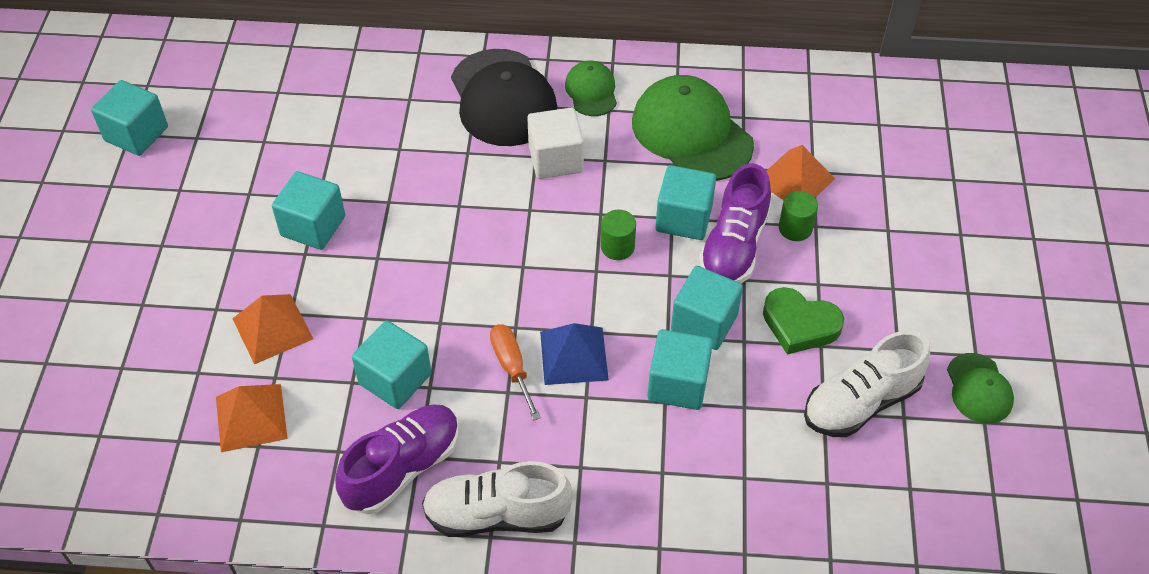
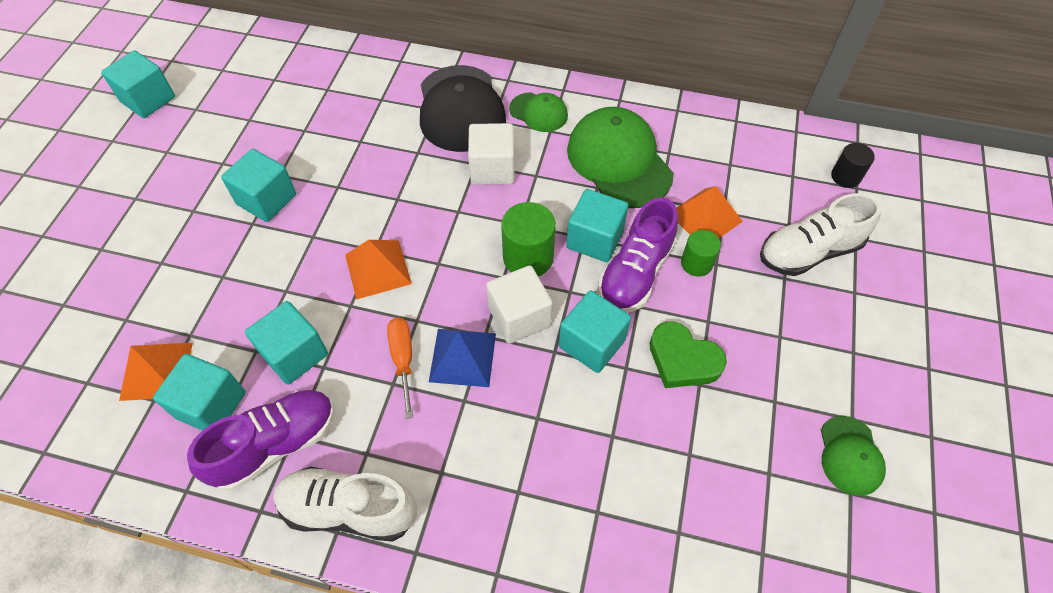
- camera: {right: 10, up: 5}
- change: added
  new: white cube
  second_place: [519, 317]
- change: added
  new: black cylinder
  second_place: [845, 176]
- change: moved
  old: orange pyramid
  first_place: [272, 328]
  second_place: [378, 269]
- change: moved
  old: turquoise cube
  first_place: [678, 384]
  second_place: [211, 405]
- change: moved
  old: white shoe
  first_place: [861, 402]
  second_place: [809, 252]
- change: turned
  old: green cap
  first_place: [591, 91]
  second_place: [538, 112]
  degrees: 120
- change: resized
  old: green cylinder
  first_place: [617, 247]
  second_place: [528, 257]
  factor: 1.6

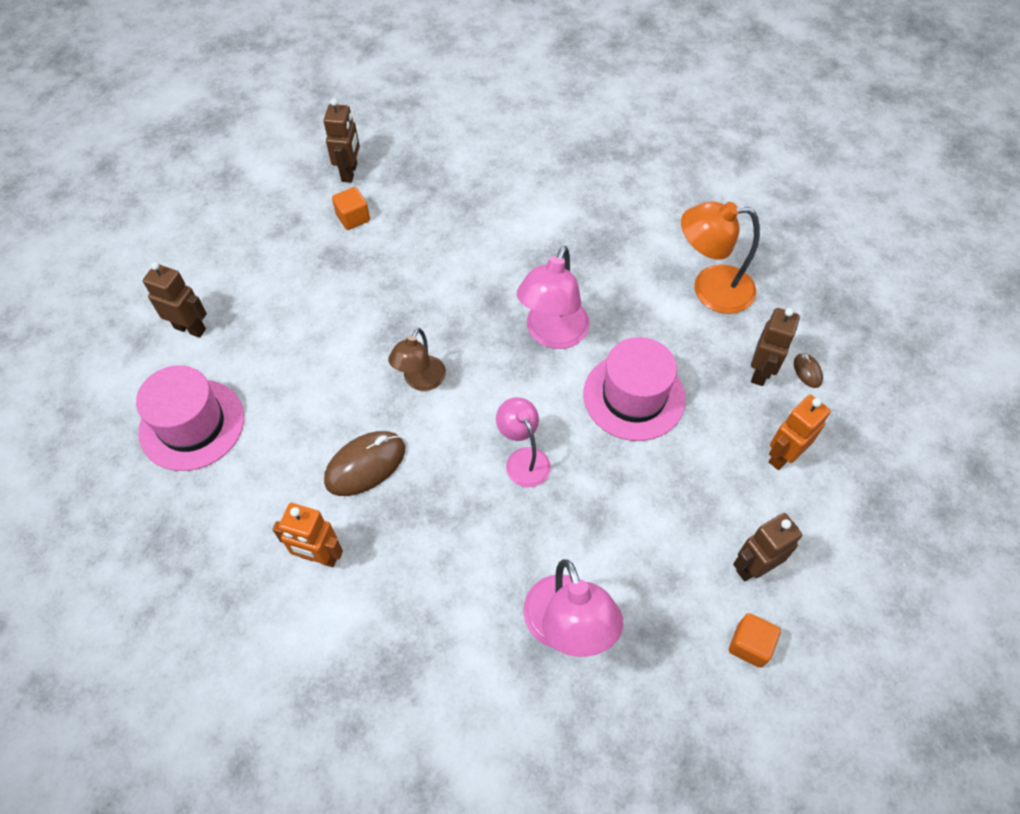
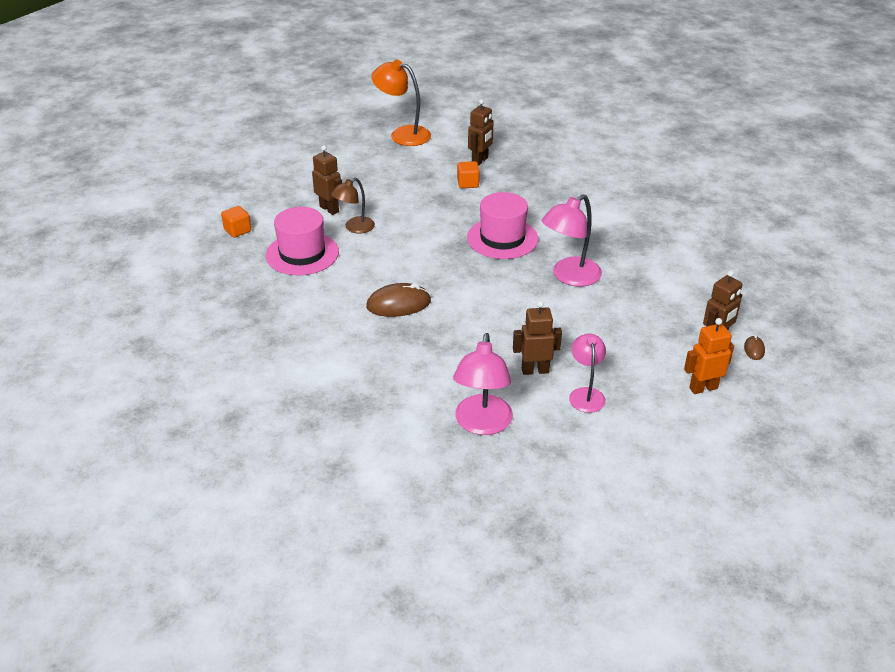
- camera: {right: 25, up: -20}
- change: removed
  old: orange robot
  first_place: [319, 557]
- change: moved
  old: brown lamp
  first_place: [420, 381]
  second_place: [354, 228]
- change: moved
  old: pink lamp
  first_place: [523, 459]
  second_place: [586, 394]
- change: moved
  old: pink hat
  first_place: [634, 396]
  second_place: [502, 238]
- change: moved
  old: orange lamp
  first_place: [710, 289]
  second_place: [402, 134]
- change: moved
  old: orange cube
  first_place: [749, 645]
  second_place: [237, 230]
- change: moved
  old: brown robot
  first_place: [753, 567]
  second_place: [535, 370]

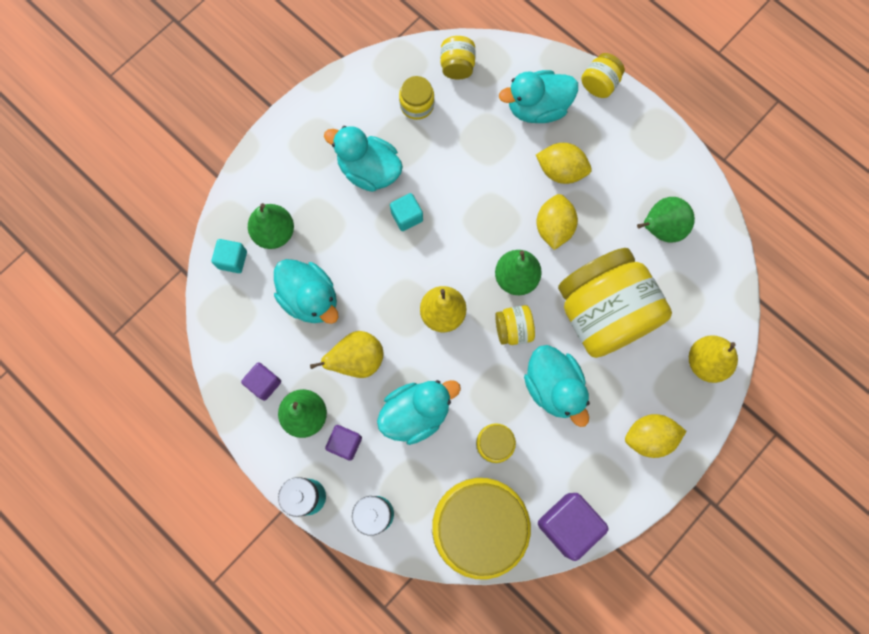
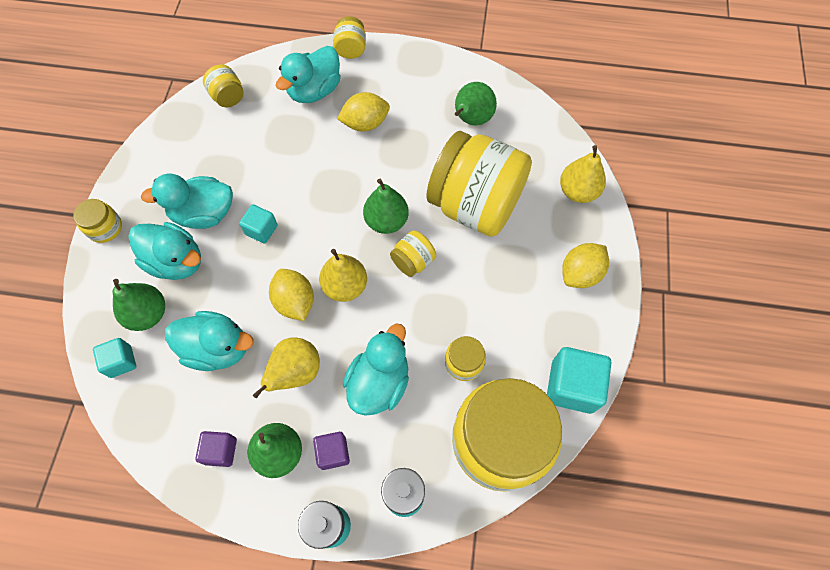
- camera: {right: -35, up: -10}
- change: moved
  old: yellow jar
  first_place: [417, 105]
  second_place: [105, 228]
- change: moved
  old: turquoise duck
  first_place: [553, 387]
  second_place: [176, 261]
- change: moved
  old: yellow lemon
  first_place: [553, 228]
  second_place: [295, 302]
- change: recoloured
  old: purple cube
  new: turquoise cube
  first_place: [568, 525]
  second_place: [572, 386]

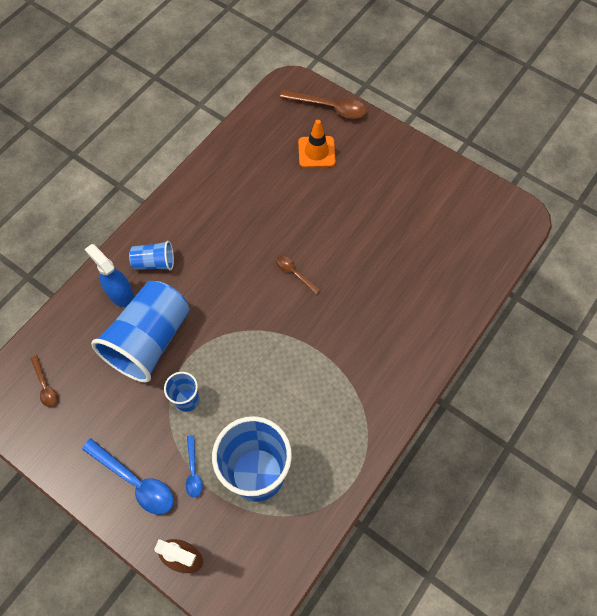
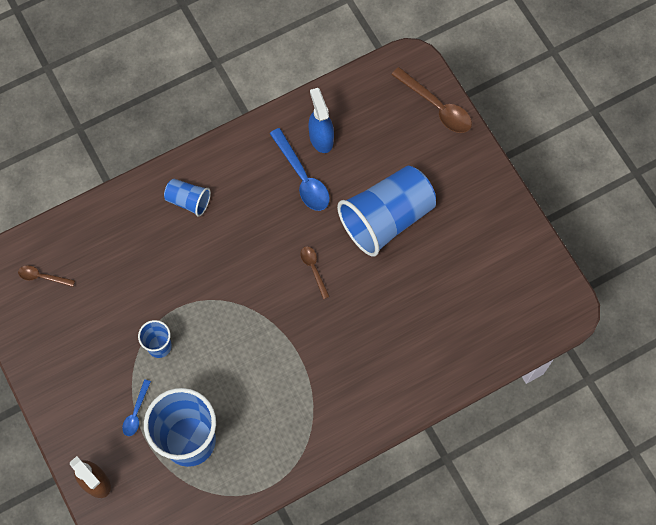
- camera: {right: 25, up: 5}
- change: removed
  old: orange traffic cone
  first_place: [316, 152]
- change: moved
  old: blue spoon
  first_place: [135, 481]
  second_place: [302, 177]
- change: moved
  old: blue spray bottle
  first_place: [120, 294]
  second_place: [321, 138]
- change: moved
  old: blue cup
  first_place: [150, 340]
  second_place: [386, 218]
- change: turned
  old: brown spoon
  first_place: [45, 385]
  second_place: [42, 277]
  degrees: 105

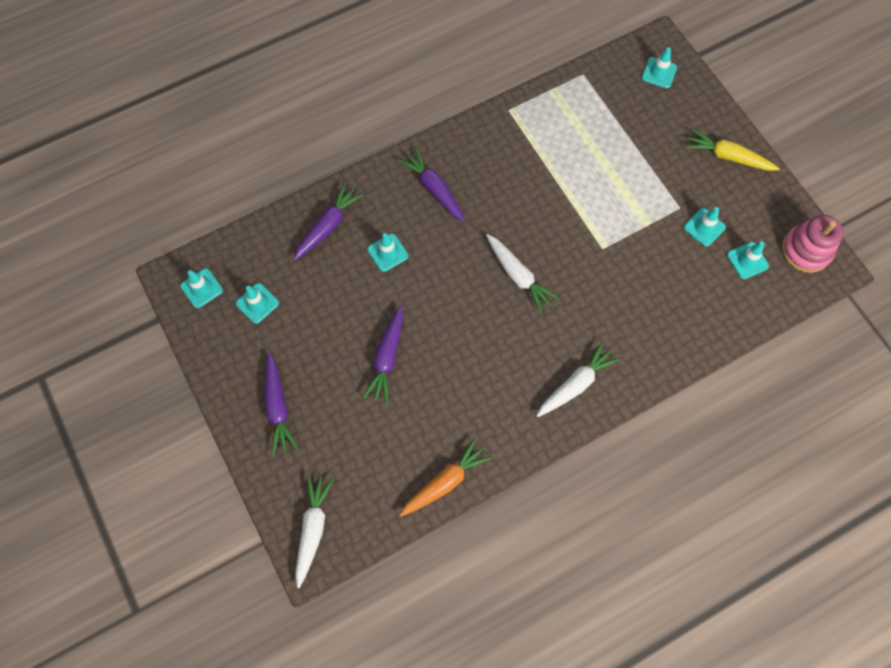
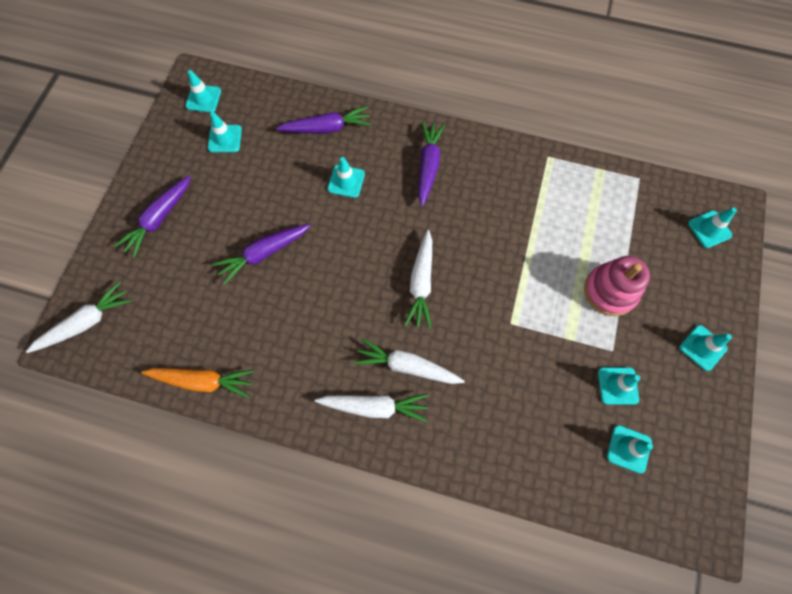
- camera: {right: 45, up: 0}
- change: added
  new: white carrot
  second_place: [407, 366]
- change: moved
  old: pink stacking toy
  first_place: [806, 250]
  second_place: [610, 291]
- change: replaced
  old: yellow carrot
  new: turquoise traffic cone
  first_place: [728, 157]
  second_place: [702, 347]

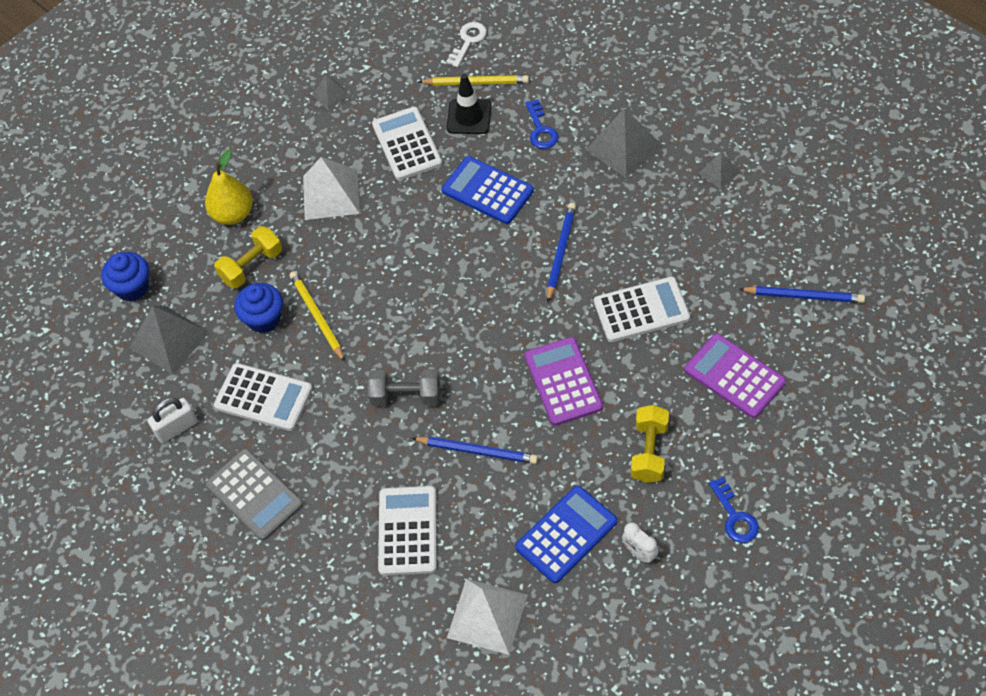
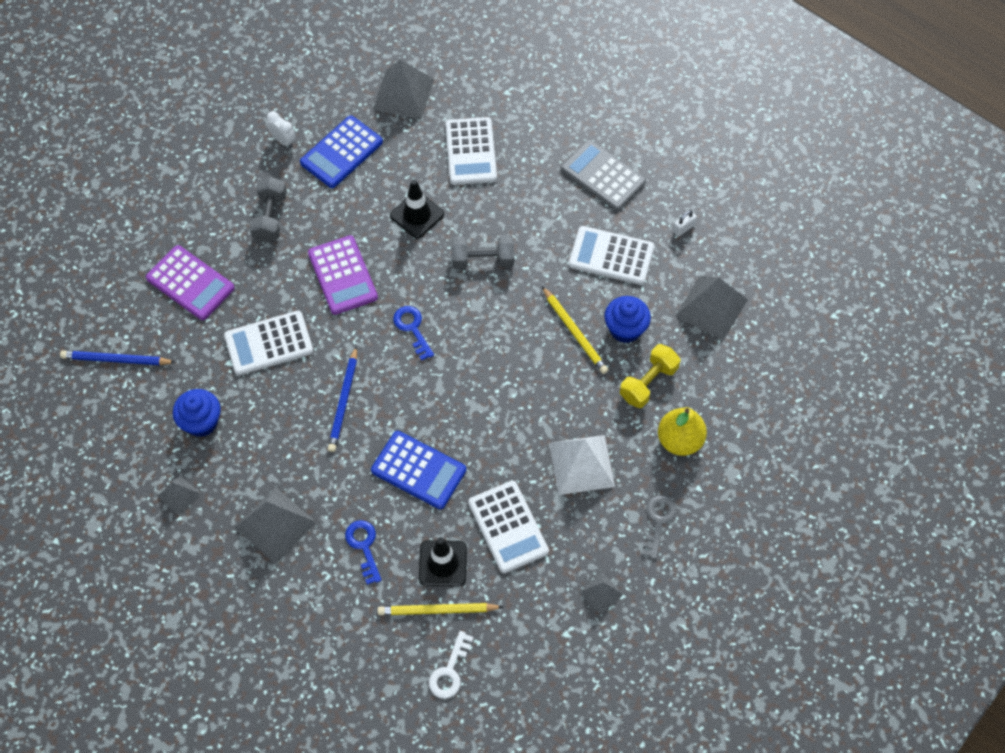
- camera: {right: 170, up: 5}
- change: added
  new: grey key
  second_place: [658, 521]
- change: moved
  old: blue cupcake
  first_place: [132, 288]
  second_place: [201, 422]
- change: moved
  old: blue key
  first_place: [734, 516]
  second_place: [412, 329]
- change: replaced
  old: blue pencil
  new: black traffic cone
  first_place: [477, 451]
  second_place: [417, 215]
- change: recoloured
  old: white pyramid
  new: grey pyramid
  first_place: [487, 616]
  second_place: [403, 94]
- change: recoloured
  old: yellow dumbbell
  new: grey dumbbell
  first_place: [649, 452]
  second_place: [270, 217]
- change: resized
  old: white padlock
  first_place: [176, 428]
  second_place: [683, 228]
  factor: 0.62

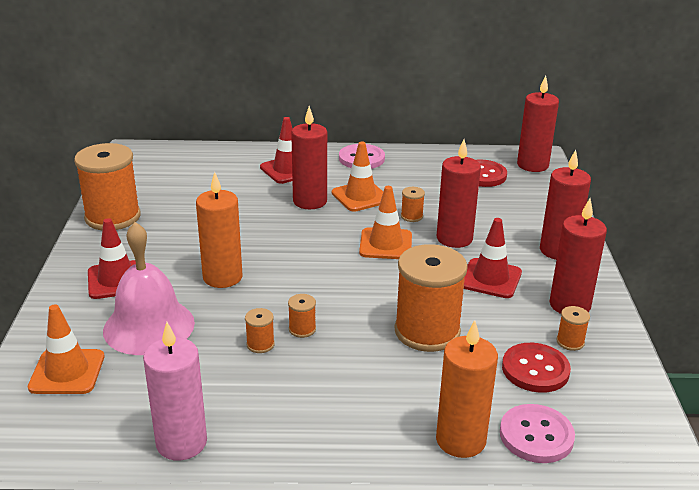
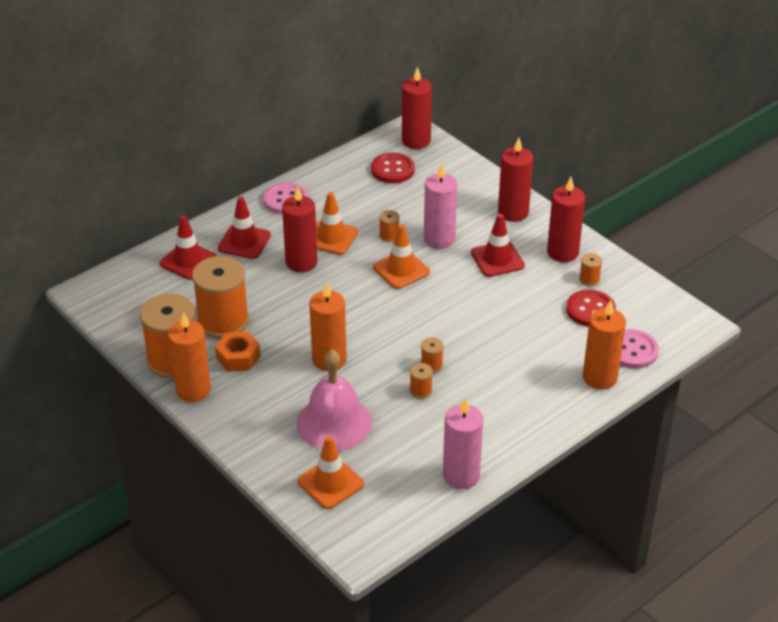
- camera: {right: -40, up: 10}
- change: added
  new: orange candle
  second_place: [193, 390]
- change: added
  new: orange nut
  second_place: [238, 357]
- change: moved
  old: red traffic cone
  first_place: [116, 280]
  second_place: [188, 261]
- change: moved
  old: orange spool
  first_place: [427, 331]
  second_place: [223, 321]
- change: recoloured
  old: red candle
  new: pink candle
  first_place: [454, 238]
  second_place: [439, 239]

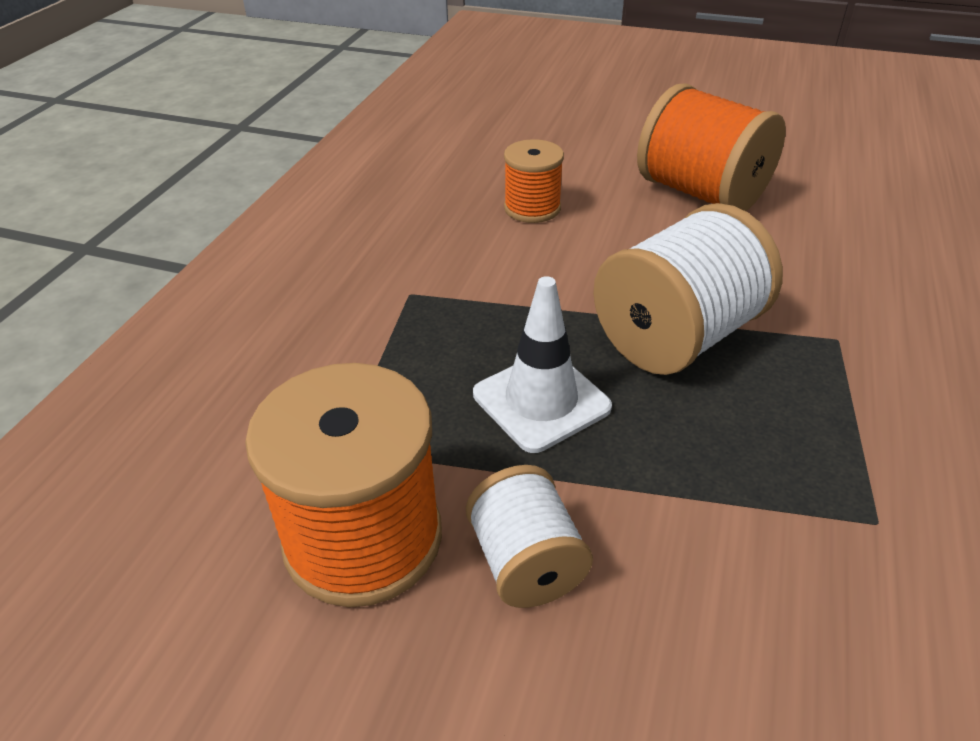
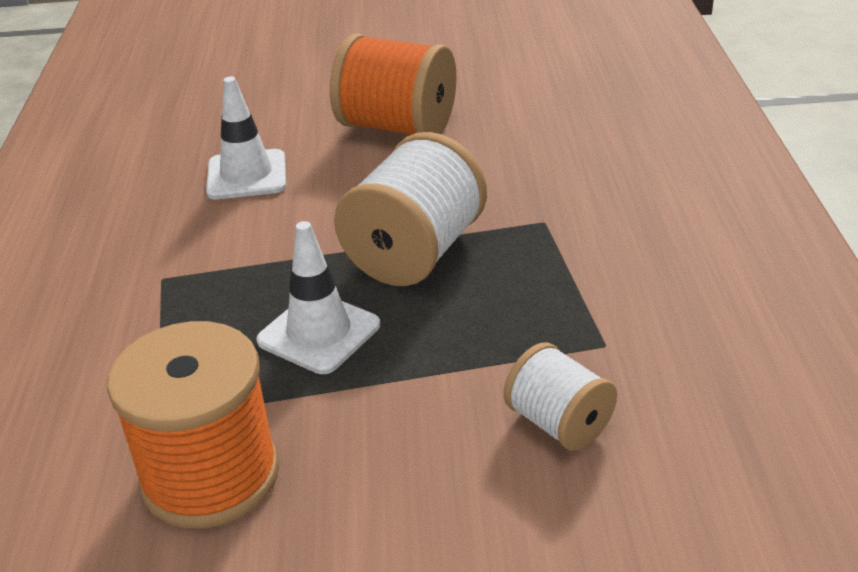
- camera: {right: -20, up: -5}
- change: moved
  old: white spool
  first_place: [526, 562]
  second_place: [558, 423]
- change: replaced
  old: orange spool
  new: white traffic cone
  first_place: [532, 208]
  second_place: [246, 175]

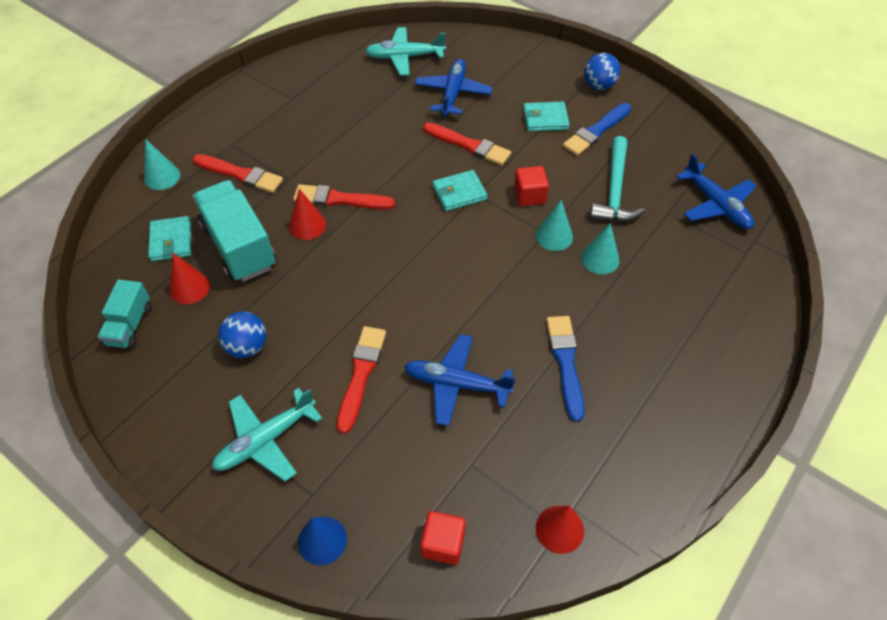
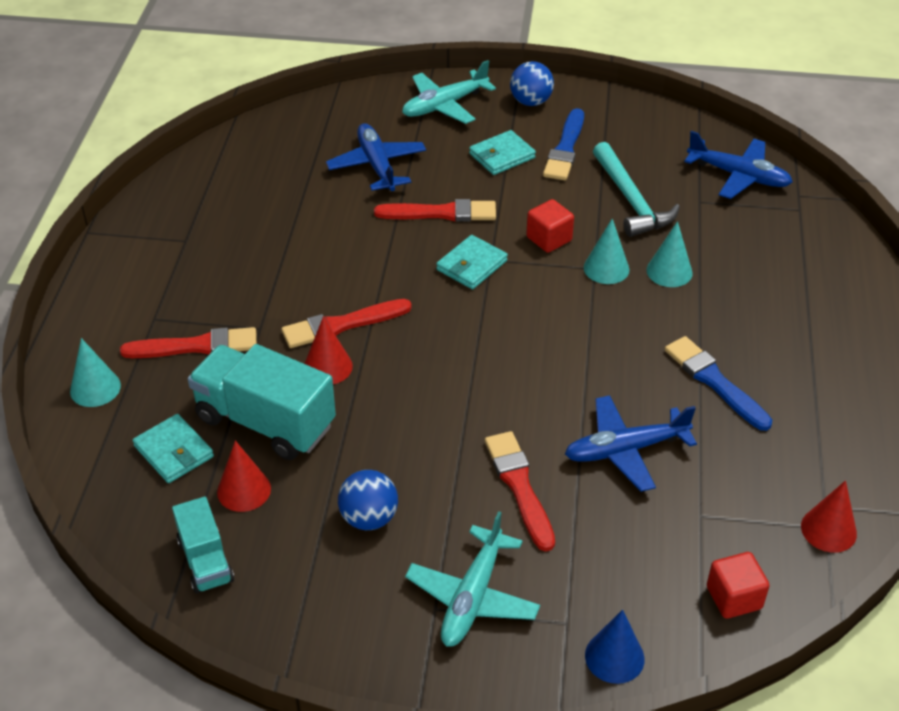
- camera: {right: -30, up: -10}
- change: moved
  old: turquoise plane
  first_place: [404, 57]
  second_place: [444, 105]

